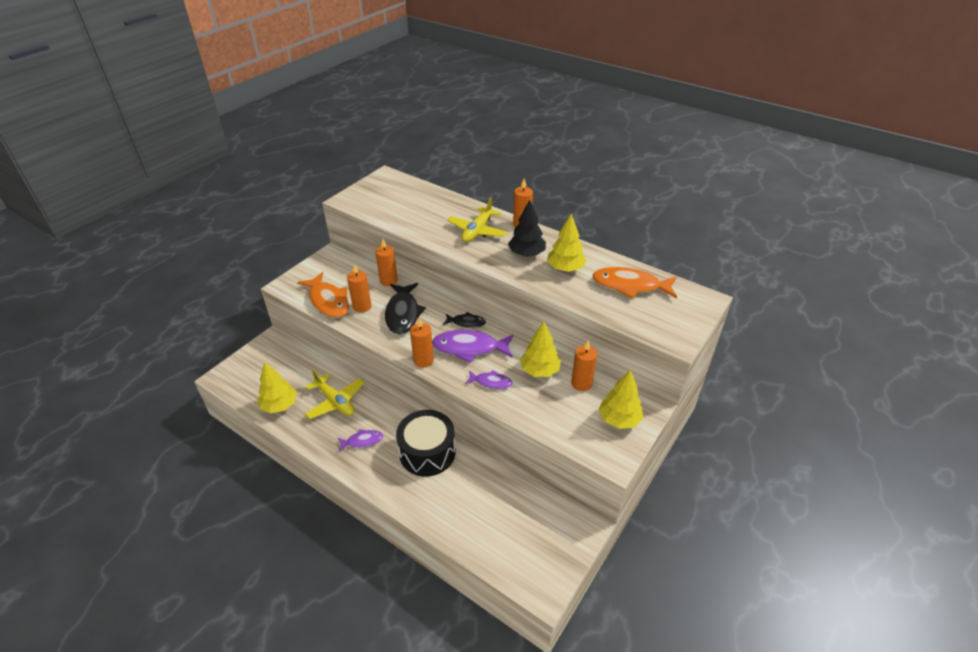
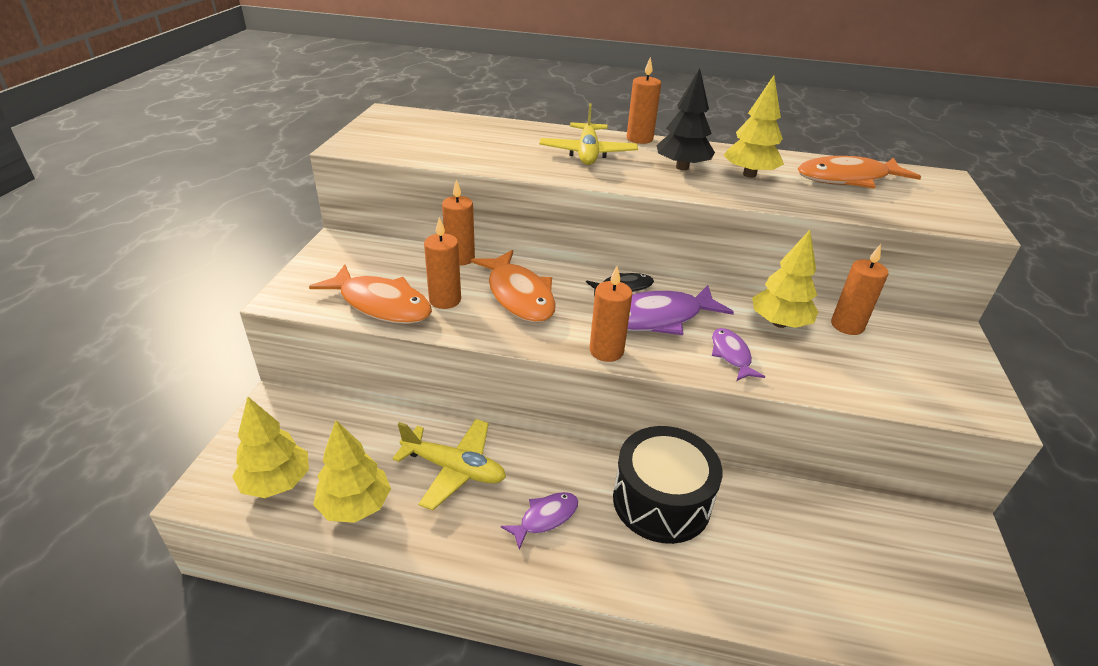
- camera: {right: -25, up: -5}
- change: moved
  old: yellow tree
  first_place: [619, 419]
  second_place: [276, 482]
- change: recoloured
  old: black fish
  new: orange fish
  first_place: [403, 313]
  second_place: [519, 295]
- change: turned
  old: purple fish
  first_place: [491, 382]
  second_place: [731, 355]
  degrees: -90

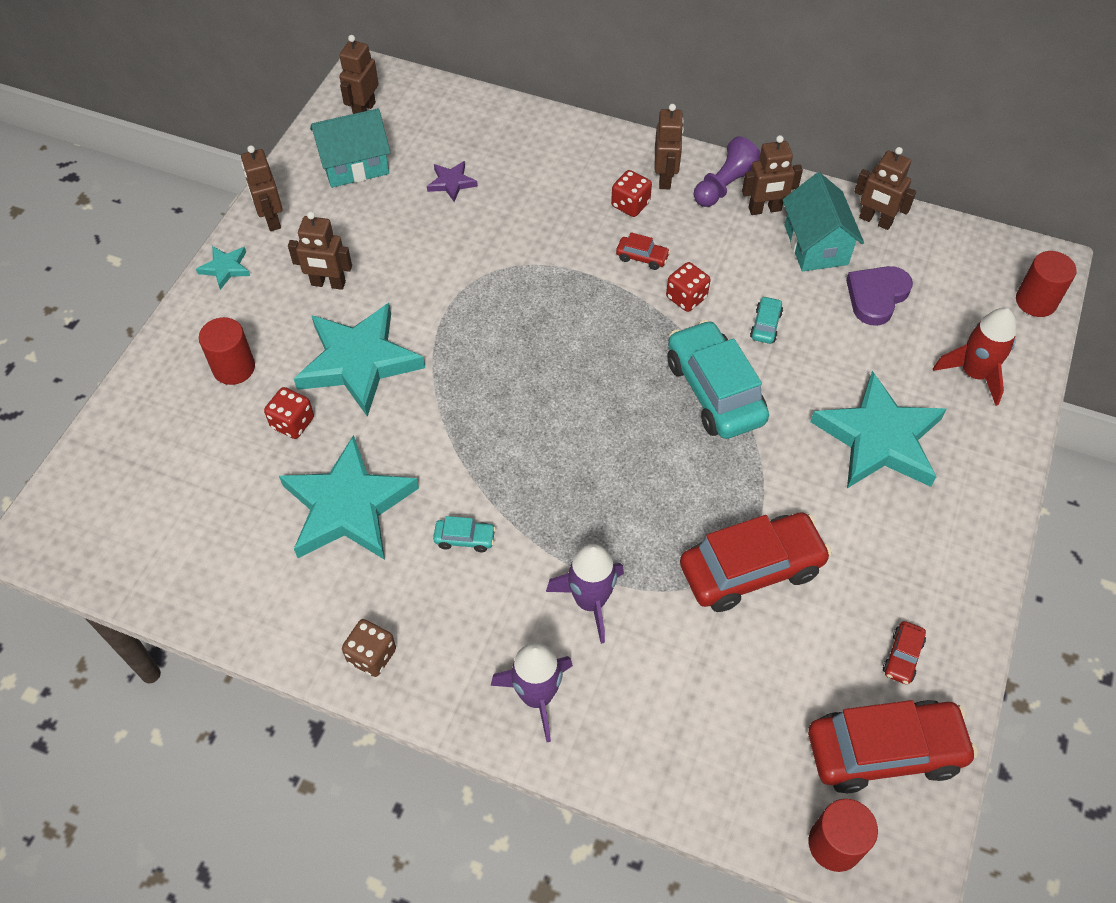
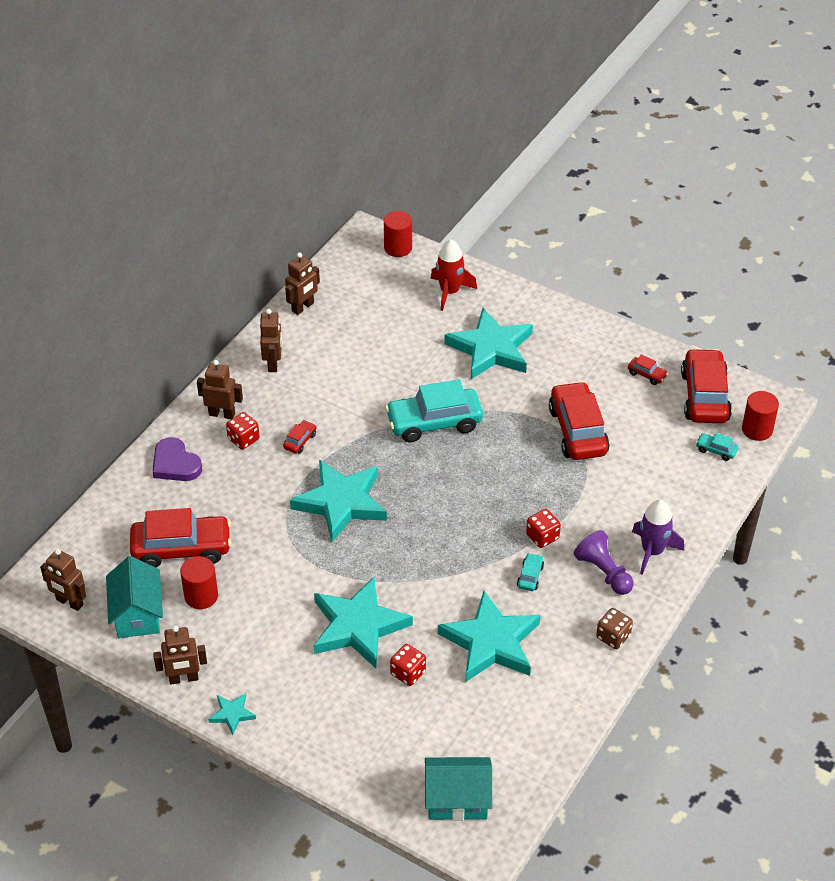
- camera: {right: -80, up: -10}
- change: removed
  old: brown robot
  first_place: [328, 284]
- change: removed
  old: purple rocket
  first_place: [590, 601]
- change: added
  new: turquoise star
  second_place: [341, 503]
- change: moved
  old: red cylinder
  first_place: [234, 368]
  second_place: [201, 596]
- change: moved
  old: red dice
  first_place: [686, 297]
  second_place: [542, 537]
- change: moved
  old: purple pawn
  first_place: [725, 186]
  second_place: [603, 572]
- change: moved
  old: turquoise car
  first_place: [765, 325]
  second_place: [716, 450]
- change: moved
  old: turquoise house
  first_place: [816, 245]
  second_place: [457, 799]
- change: moved
  old: purple heart
  first_place: [876, 296]
  second_place: [175, 464]
- change: replaced
  old: purple star
  new: red car
  first_place: [451, 183]
  second_place: [182, 549]

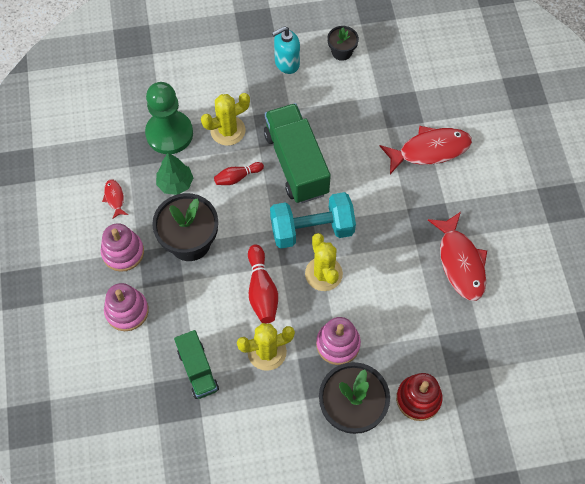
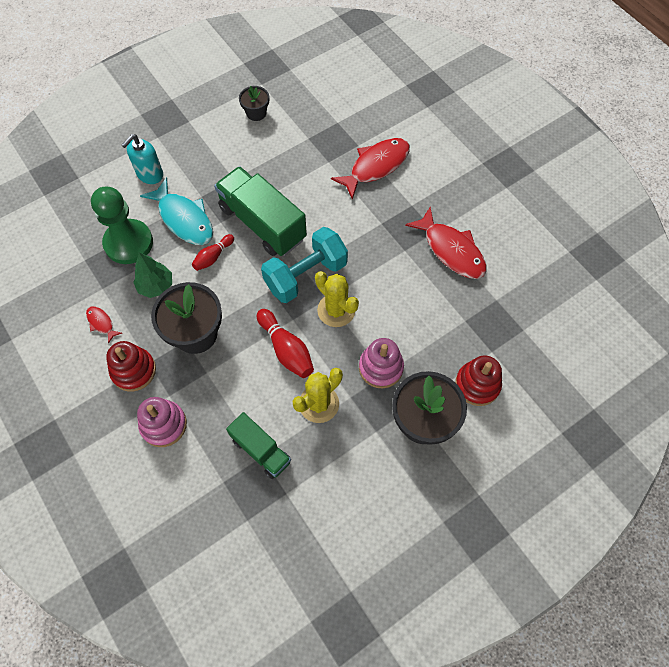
- camera: {right: -25, up: 0}
- change: moved
  old: turquoise soap dispenser
  first_place: [286, 63]
  second_place: [150, 174]
- change: replaced
  old: yellow cactus
  new: turquoise fish
  first_place: [228, 130]
  second_place: [184, 219]
- change: recoloured
  old: pink stacking toy
  new: red stacking toy
  first_place: [123, 252]
  second_place: [133, 370]

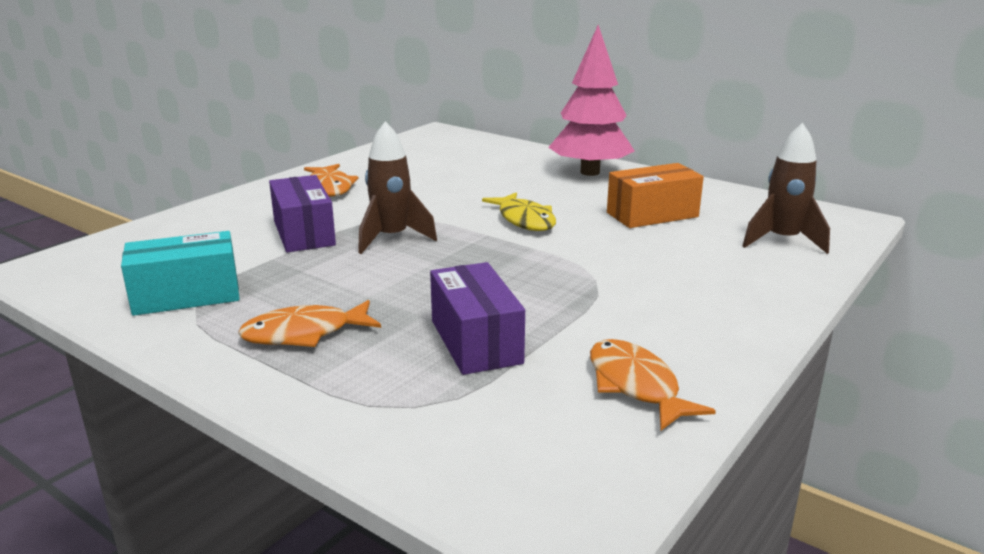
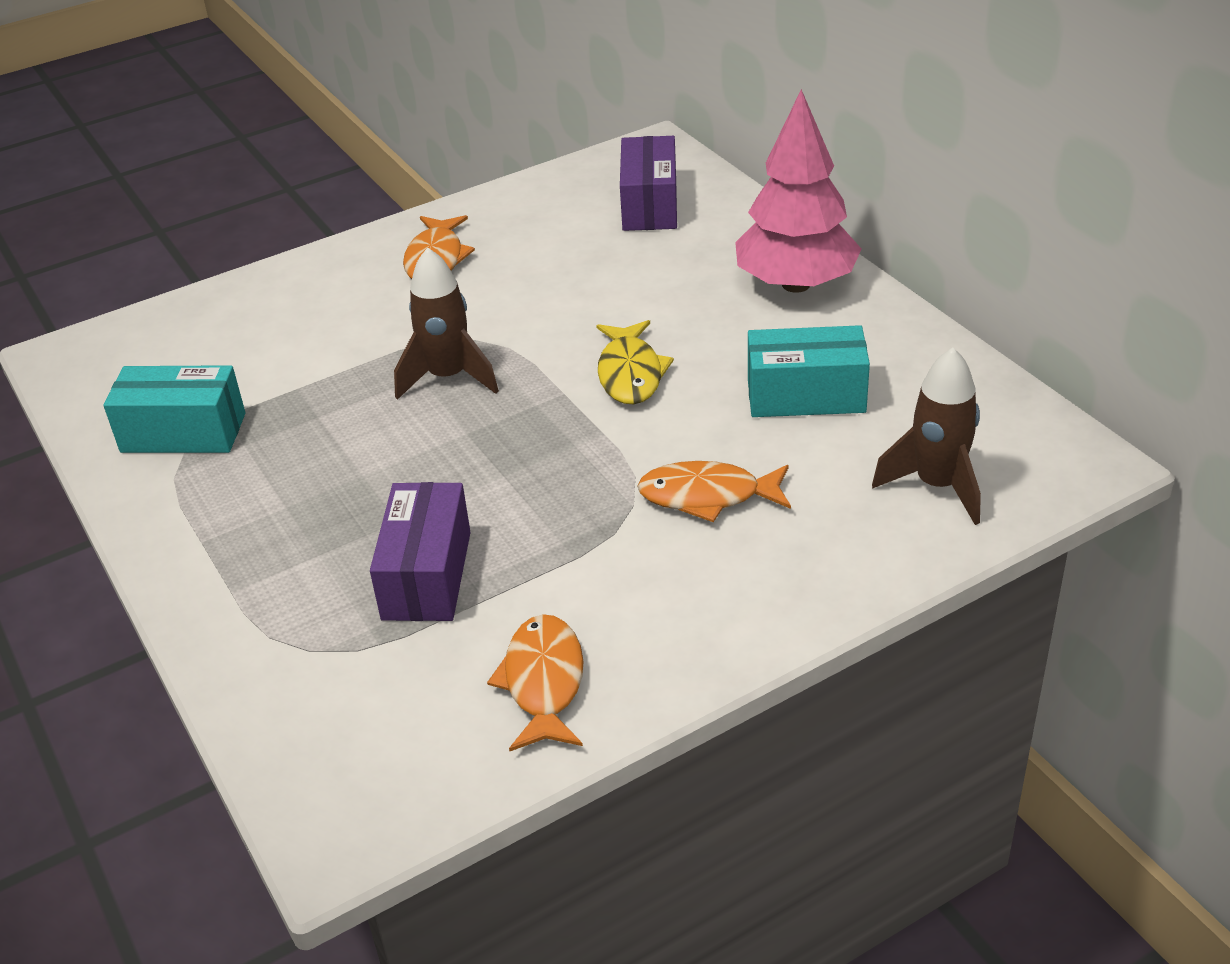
- camera: {right: 25, up: 15}
- change: moved
  old: orange fish
  first_place: [304, 334]
  second_place: [707, 496]
- change: moved
  old: purple box
  first_place: [304, 233]
  second_place: [649, 205]
- change: recoloured
  old: orange box
  new: turquoise box
  first_place: [652, 215]
  second_place: [806, 395]

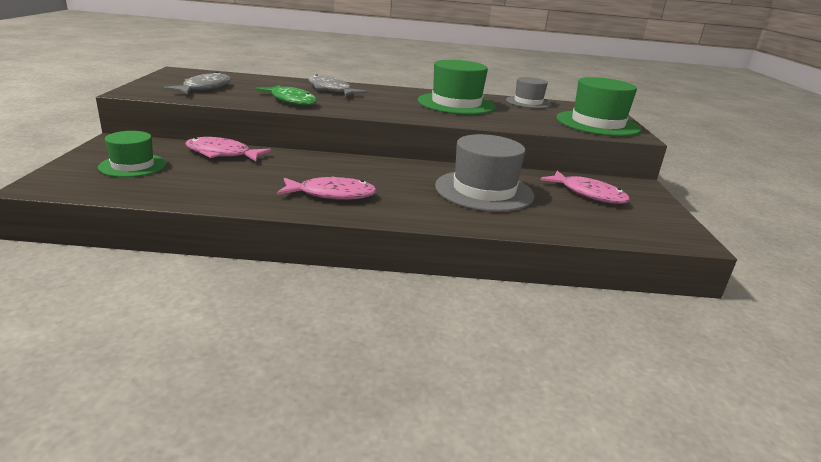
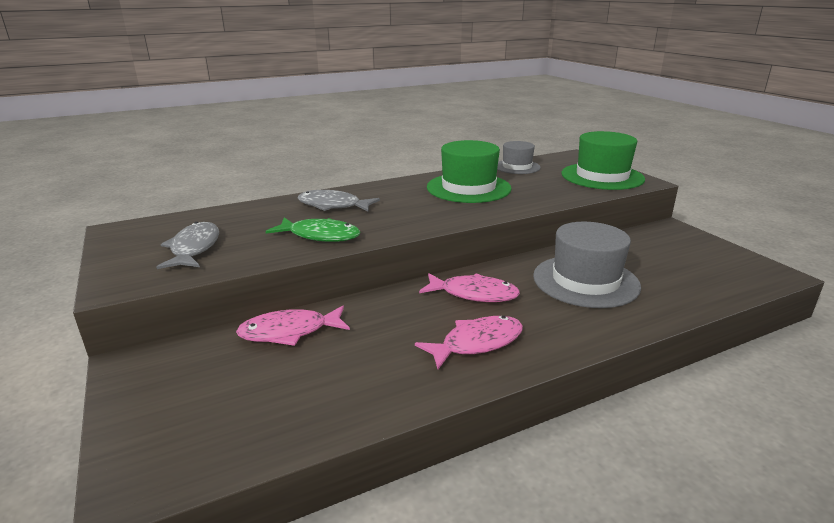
- camera: {right: -25, up: 0}
- change: removed
  old: green hat
  first_place: [133, 166]
- change: moved
  old: pink fish
  first_place: [588, 194]
  second_place: [474, 294]

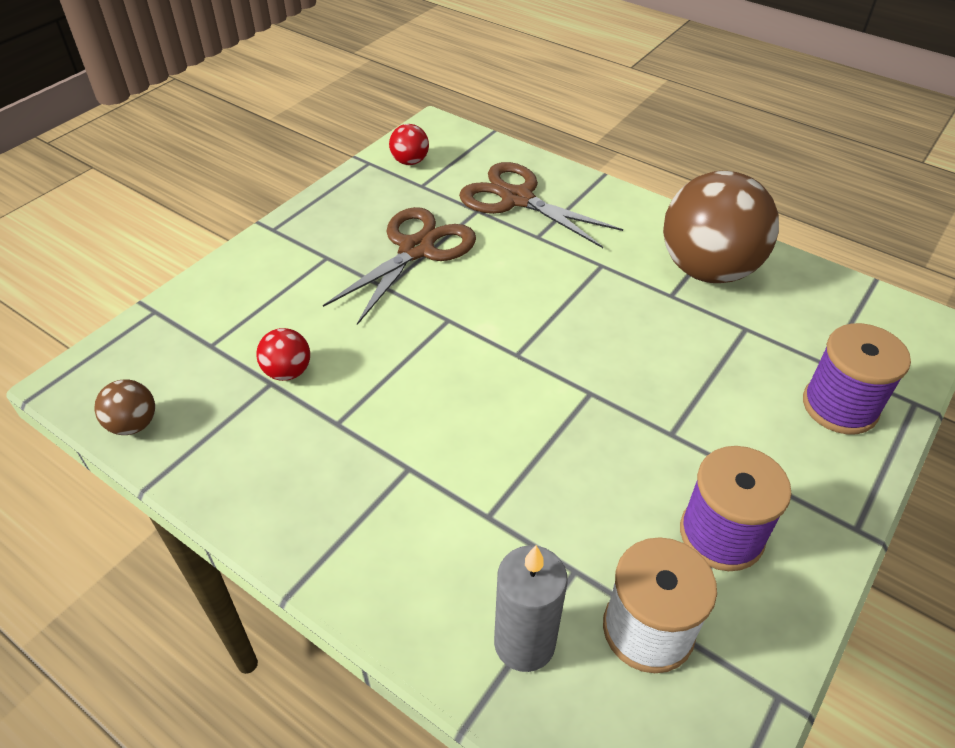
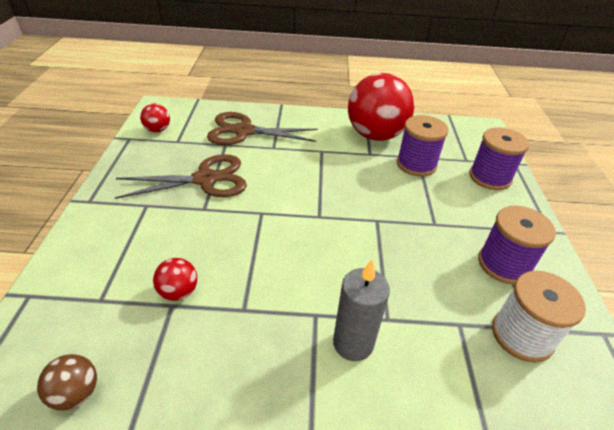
- camera: {right: -35, up: -5}
- change: added
  new: purple spool
  second_place: [416, 164]
- change: moved
  old: grey candle
  first_place: [524, 643]
  second_place: [353, 343]
- change: recoloured
  old: brown ball
  new: red ball
  first_place: [707, 270]
  second_place: [375, 135]
- change: turned
  old: brown scissors
  first_place: [416, 249]
  second_place: [205, 179]
  degrees: 75

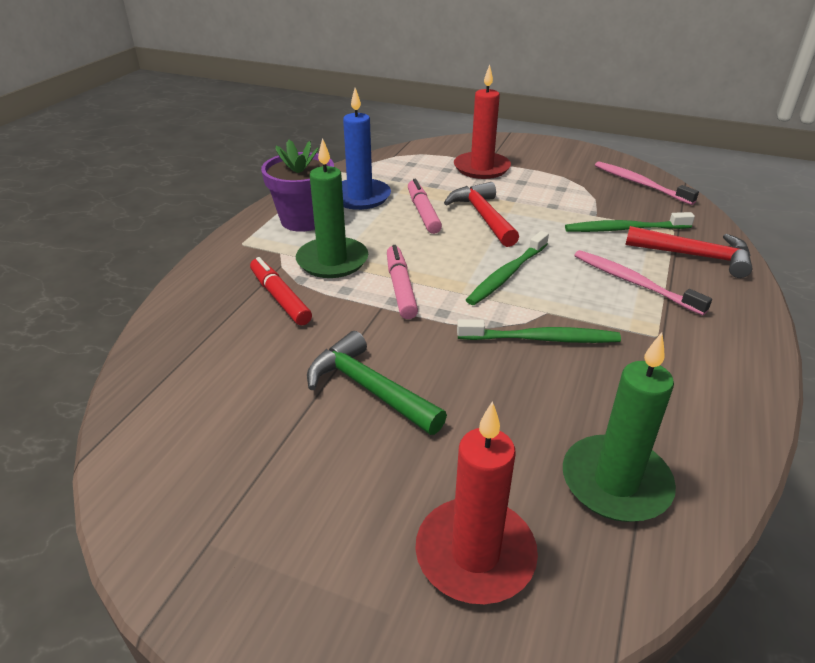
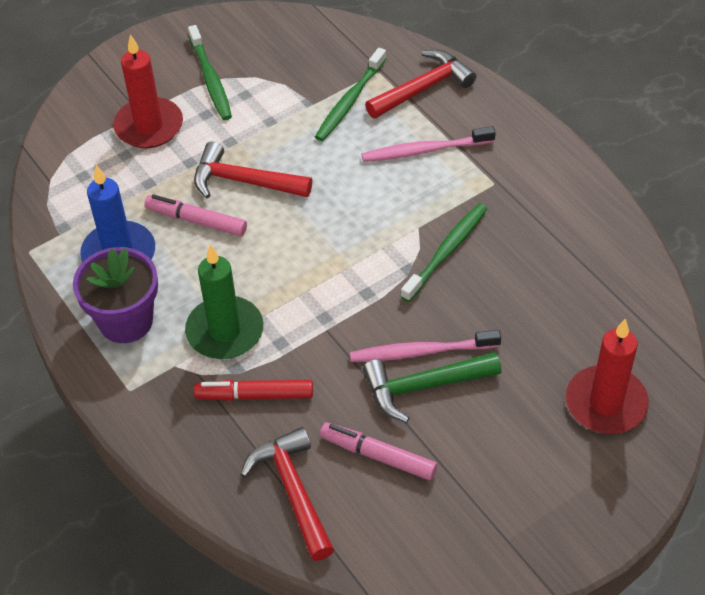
- camera: {right: -55, up: 15}
- change: removed
  old: green candle
  first_place: [615, 482]
- change: added
  new: red hammer
  second_place: [293, 490]
- change: moved
  old: pink marker
  first_place: [400, 288]
  second_place: [378, 456]
- change: moved
  old: green toothbrush
  first_place: [506, 275]
  second_place: [211, 80]
- change: moved
  old: pink toothbrush
  first_place: [639, 183]
  second_place: [420, 352]

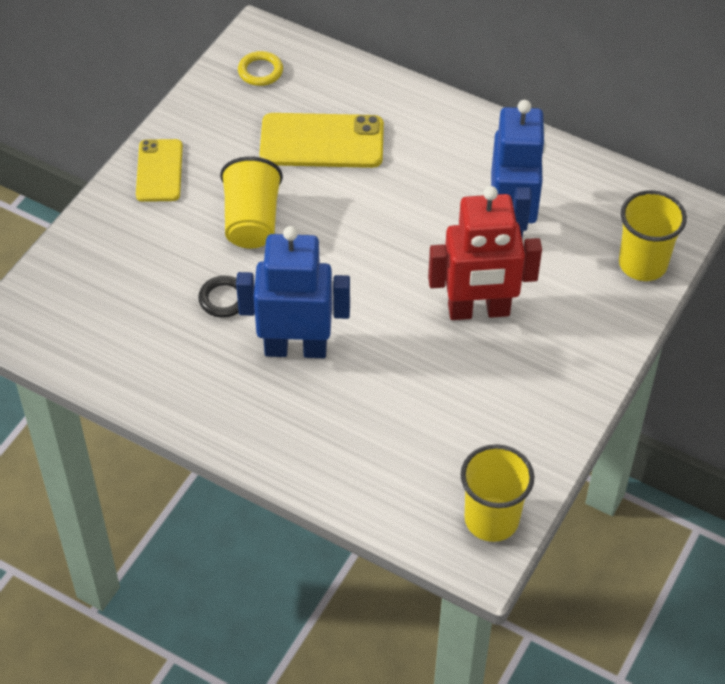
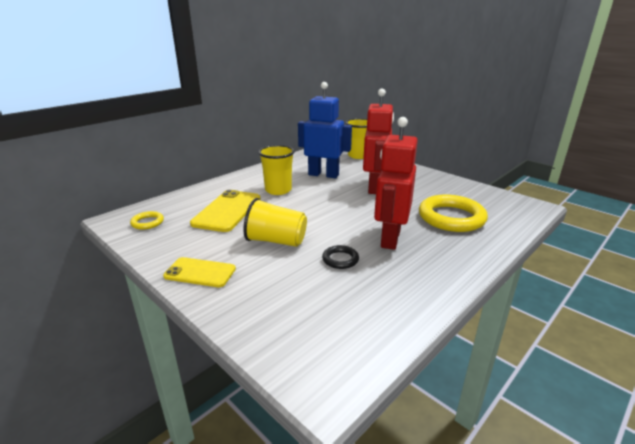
- camera: {right: -75, up: -25}
- change: added
  new: yellow ring
  second_place: [451, 217]
- change: moved
  old: yellow cup
  first_place: [491, 519]
  second_place: [278, 190]
- change: recoloured
  old: blue robot
  new: red robot
  first_place: [295, 348]
  second_place: [390, 238]

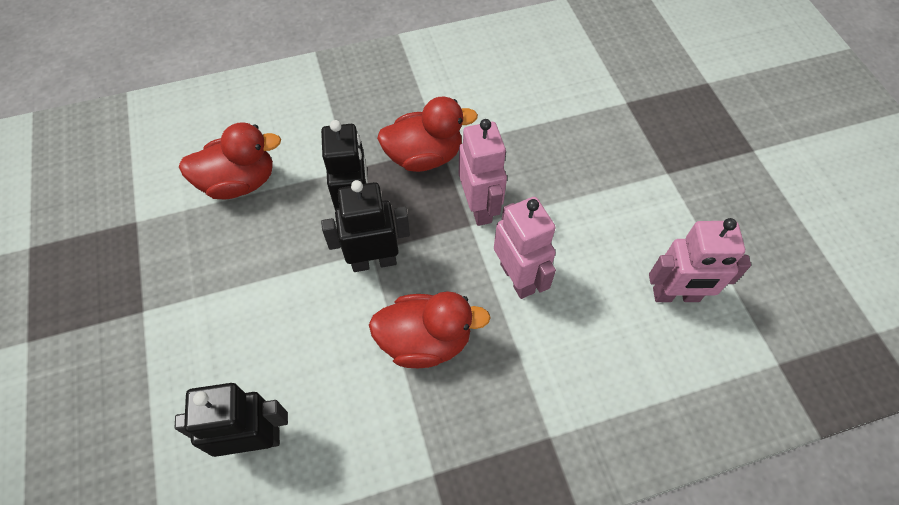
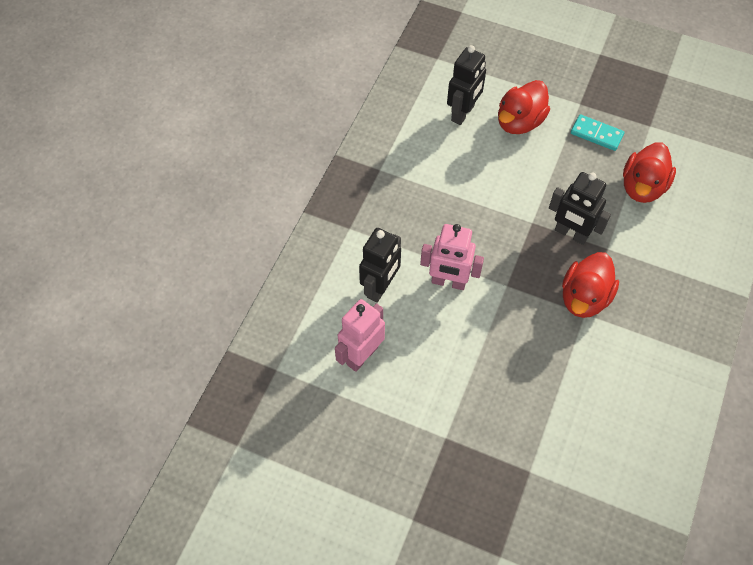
- camera: {right: 130, up: 0}
- change: removed
  old: pink robot
  first_place: [479, 207]
- change: added
  new: turquoise domino
  second_place: [596, 134]
- change: moved
  old: black robot
  first_place: [374, 261]
  second_place: [380, 288]
- change: moved
  old: red duck
  first_place: [425, 341]
  second_place: [519, 122]

